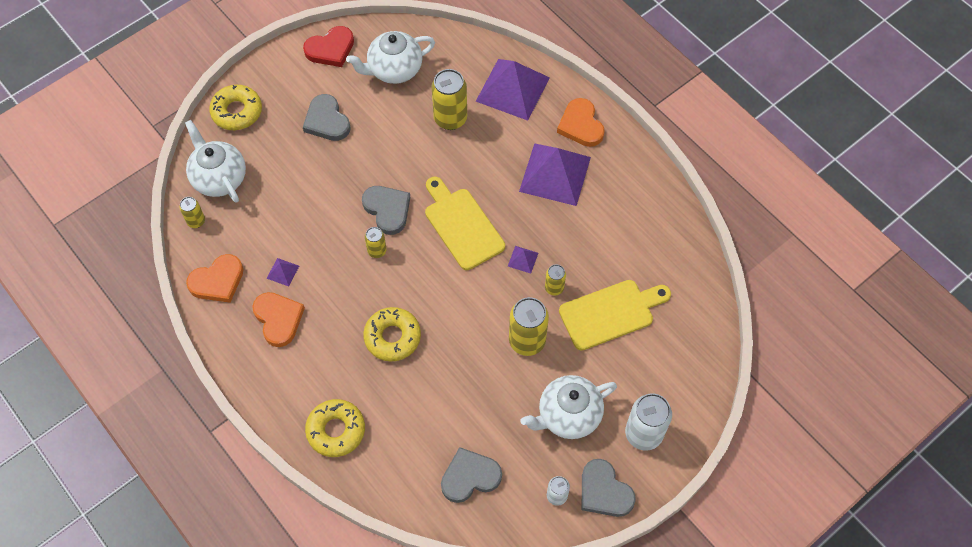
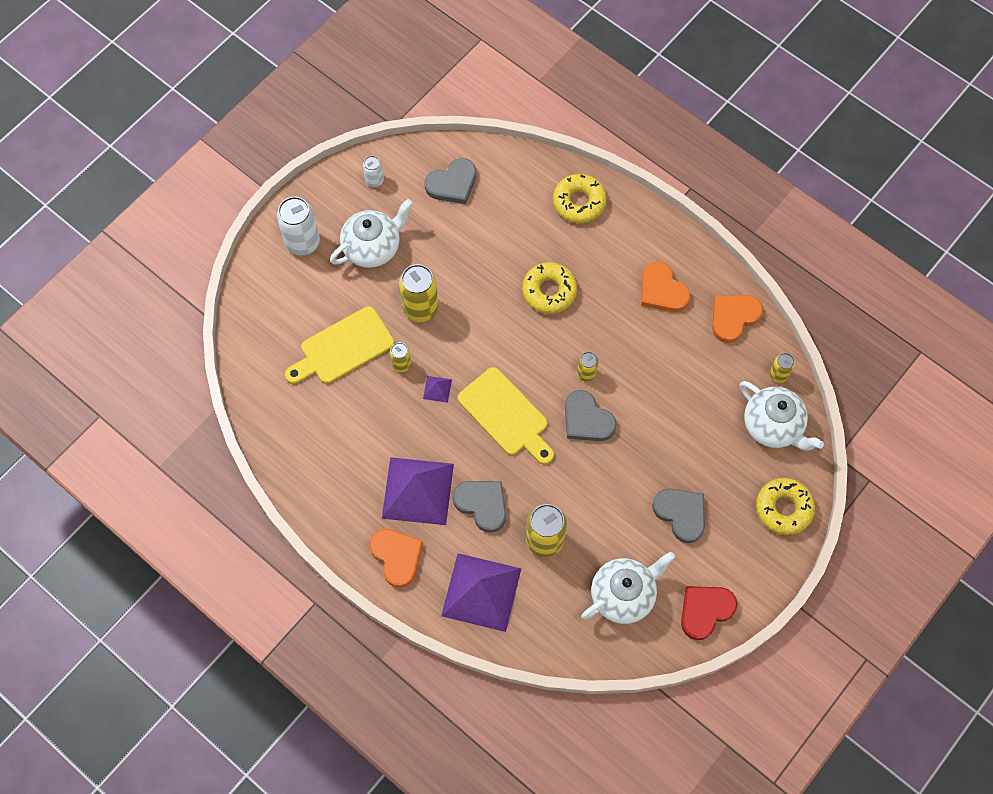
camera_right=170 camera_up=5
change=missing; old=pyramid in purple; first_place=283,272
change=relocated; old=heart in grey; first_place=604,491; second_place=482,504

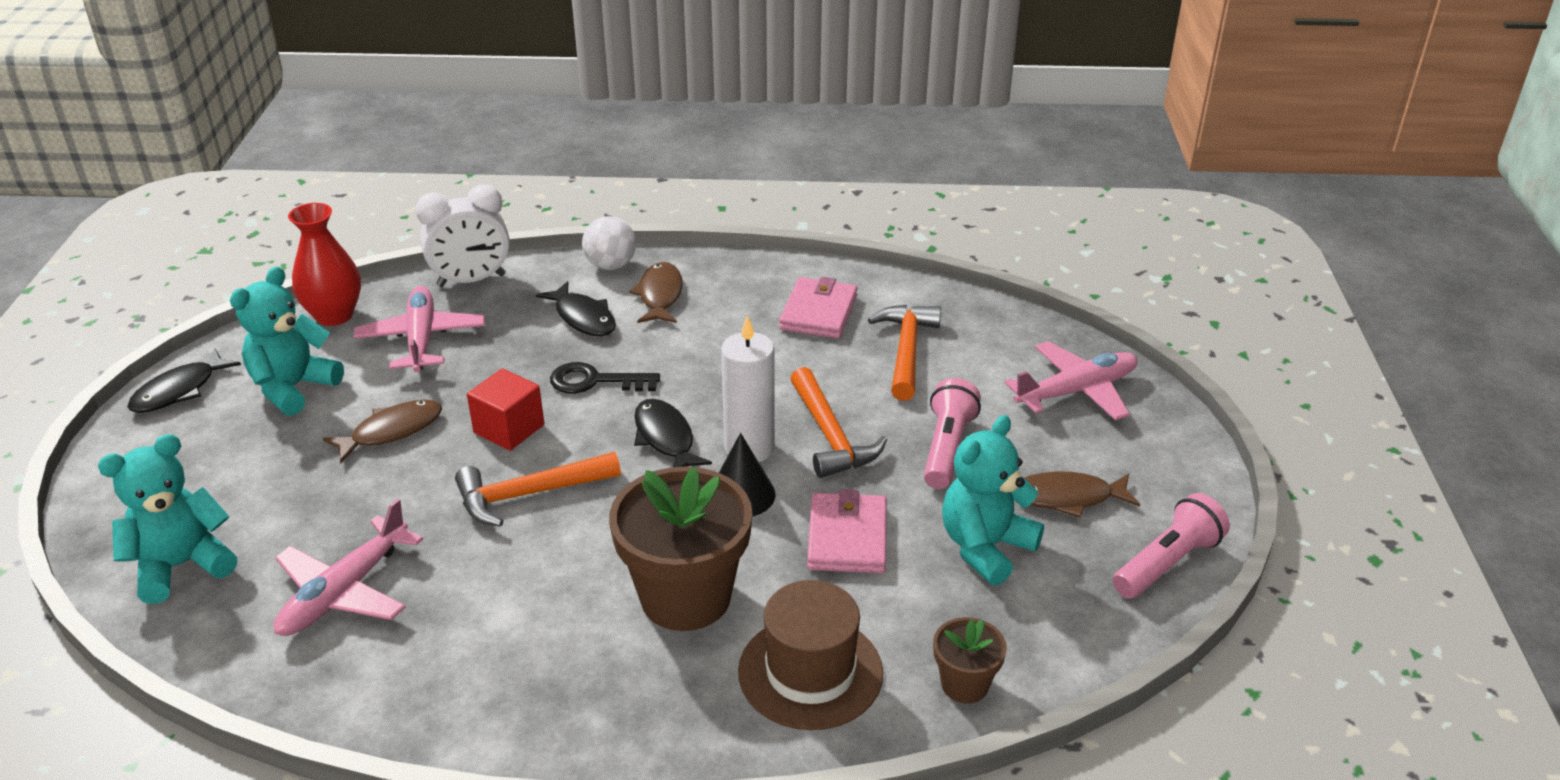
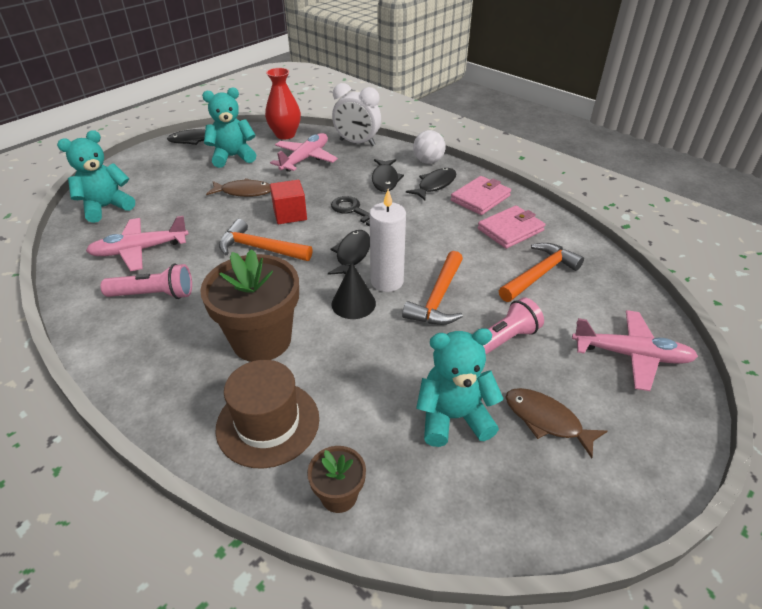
camera_right=40 camera_up=5
change=colour; old=fish in brown; new=fish in black; first_place=660,295; second_place=435,185
change=spun; old=teddy bear in turquoise; first_place=182,565; second_place=106,207; degrees=-45
change=relocated; old=wallet in pink; first_place=847,538; second_place=480,198
change=relocated; old=flashlight in pink; first_place=1167,563; second_place=154,295

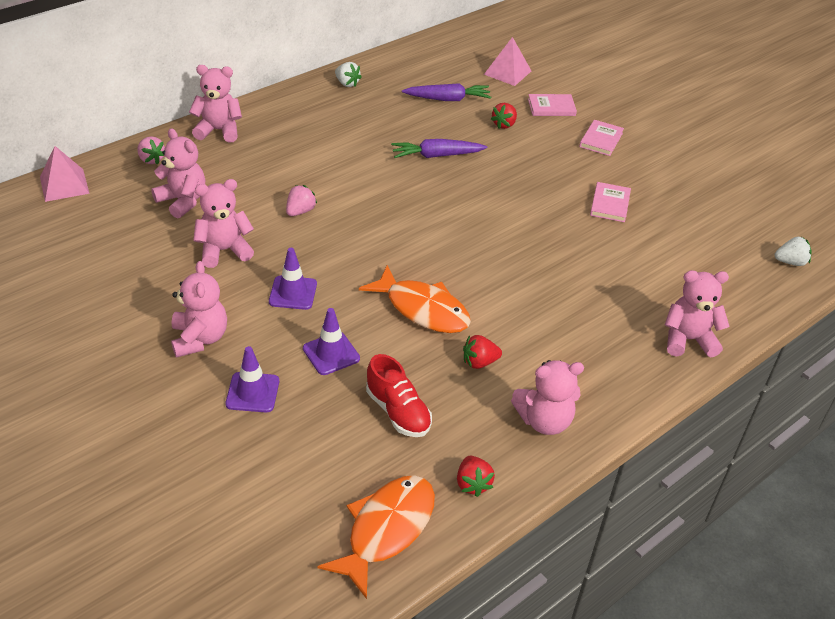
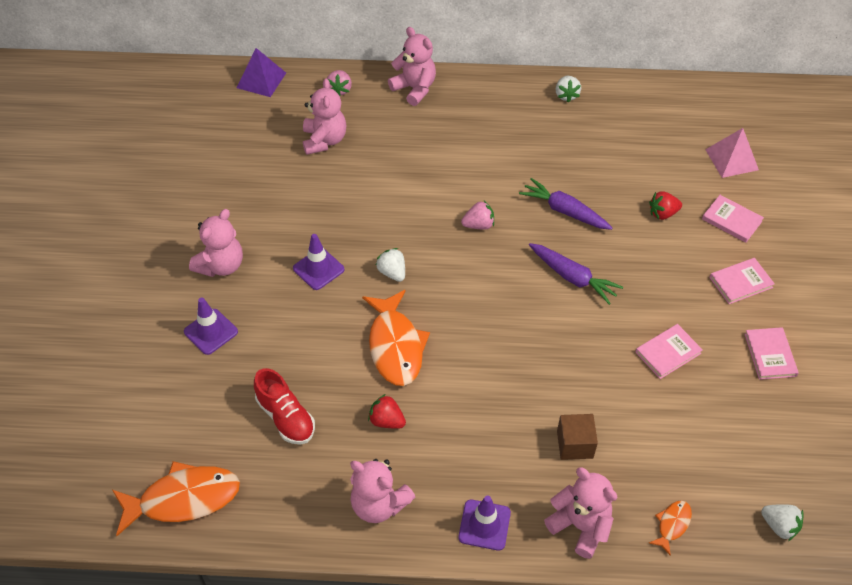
camera_right=45 camera_up=10
change=relocated; old=carrot in purple; first_place=448,99; second_place=572,277
change=colour; old=pyramid in pink; new=pyramid in purple; first_place=64,185; second_place=261,80
change=missing; old=teddy bear in pink; first_place=224,250
change=relocated; old=strawberry in pink; first_place=300,211; second_place=478,225
change=relocated; old=traffic cone in purple; first_place=331,353; second_place=484,525
change=spun; old=shoe in red; first_place=398,412; second_place=286,417; degrees=-45
change=missing; old=strawberry in red; first_place=472,484
change=appeared; new=strawberry in white; second_place=392,272
change=appeared; new=book in pink; second_place=770,355
change=appeared; new=cube in brown; second_place=575,444
change=appeared; new=fish in orange; second_place=672,524

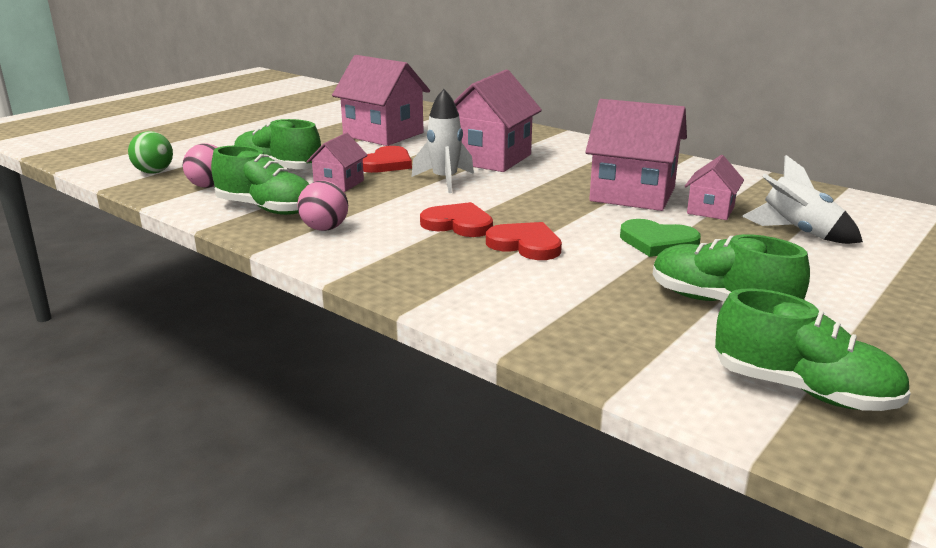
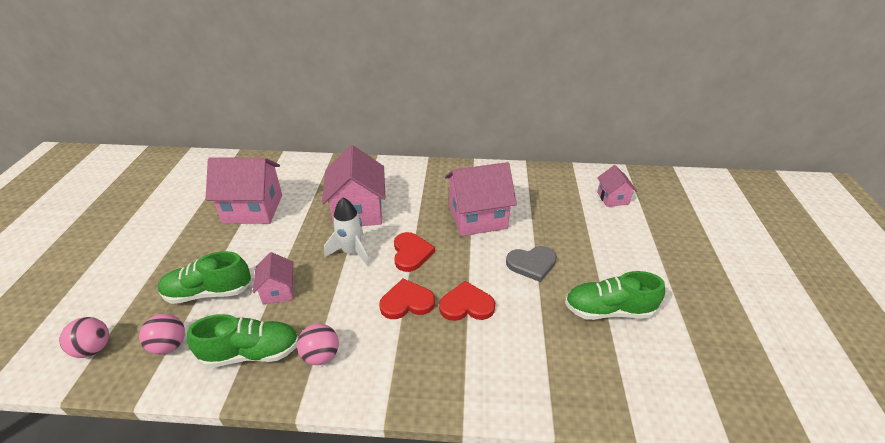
camera_right=-35 camera_up=15
change=colour; old=ball in green; new=ball in pink; first_place=154,172; second_place=94,349
change=relocated; old=heart in red; first_place=386,163; second_place=411,253
change=relocated; old=house in pink; first_place=710,210; second_place=612,198
change=missing; old=rocket in white; first_place=798,233
change=colour; old=heart in green; new=heart in grey; first_place=657,242; second_place=532,264
change=missing; old=shoe in green; first_place=803,390

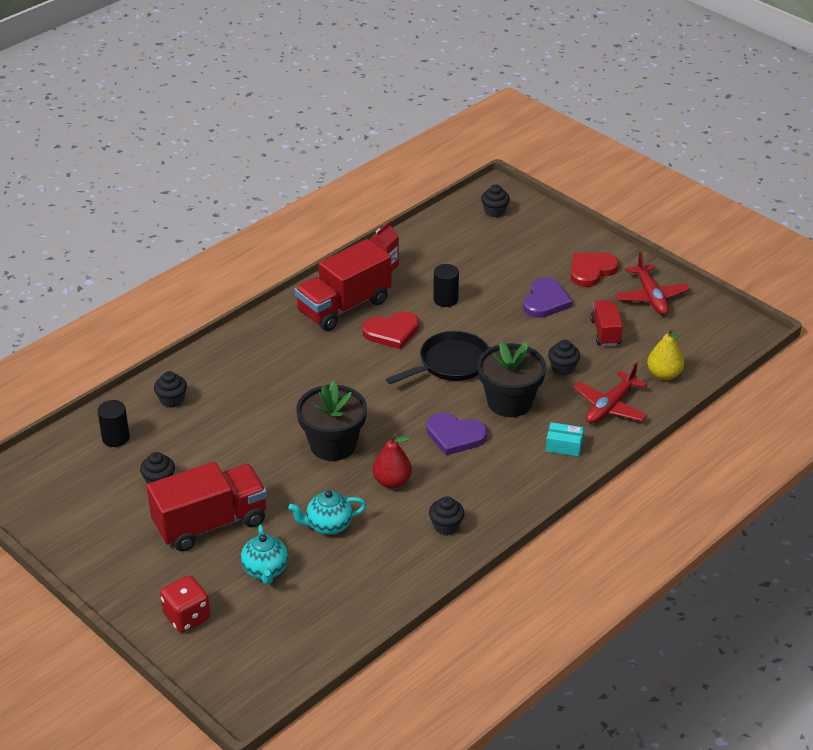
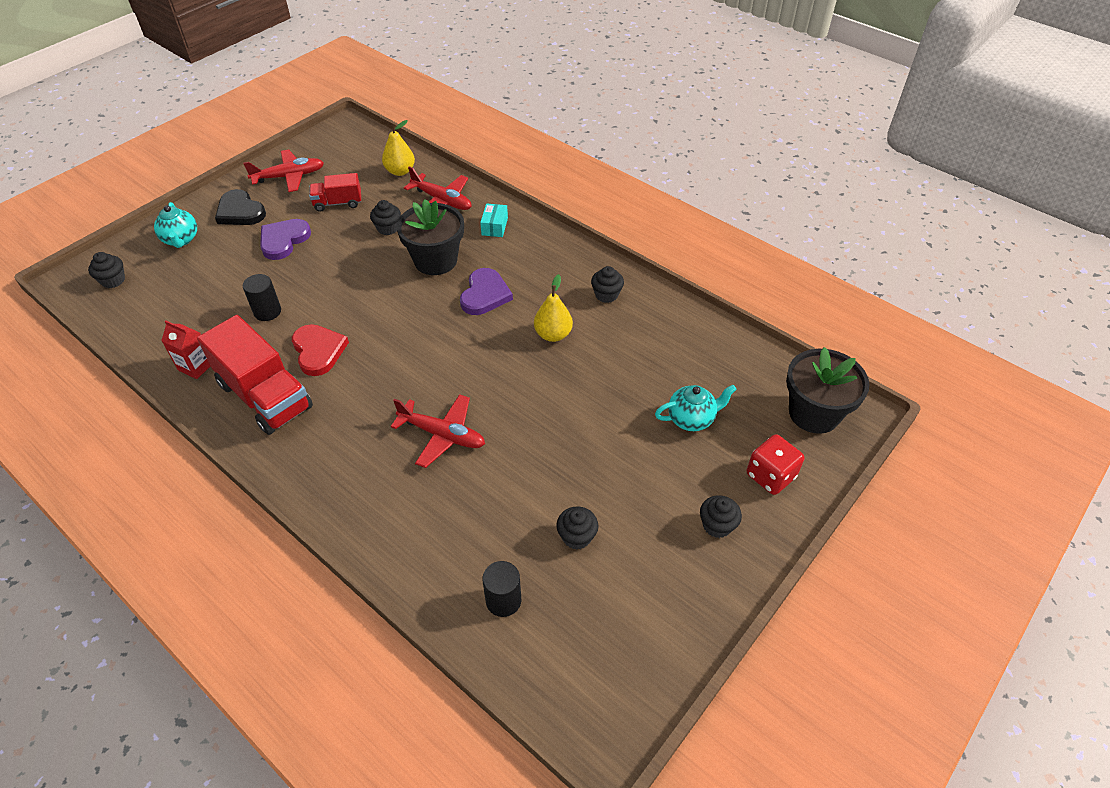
camera_right=-95 camera_up=10
change=colour; old=heart in red; new=heart in black; first_place=591,270; second_place=240,211
change=spun; old=heart in purple; first_place=545,301; second_place=283,240; degrees=-75
change=missing; old=pan in black; first_place=450,363
change=relocated; old=cupcake in black; first_place=172,400; second_place=717,525
change=relocated; old=flower pot in black; first_place=333,445; second_place=814,413
change=colour; old=pear in red; new=pear in yellow; first_place=392,481; second_place=553,334
change=missing; old=truck in red; first_place=210,523
change=relocated; old=teapot in turquoise; first_place=328,525; second_place=181,240
change=appeared; new=plane in red; second_place=442,435

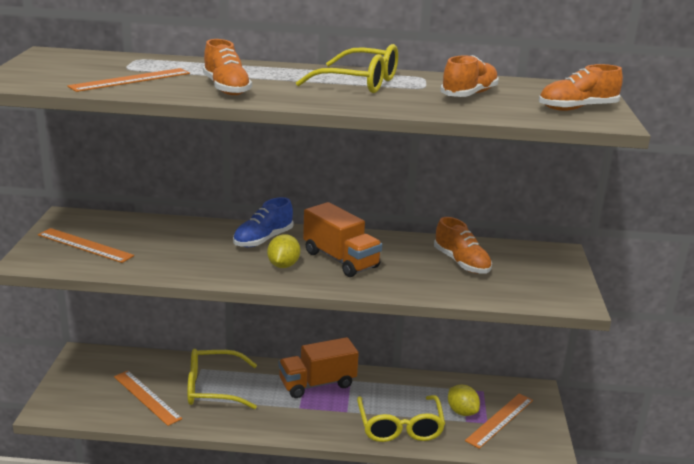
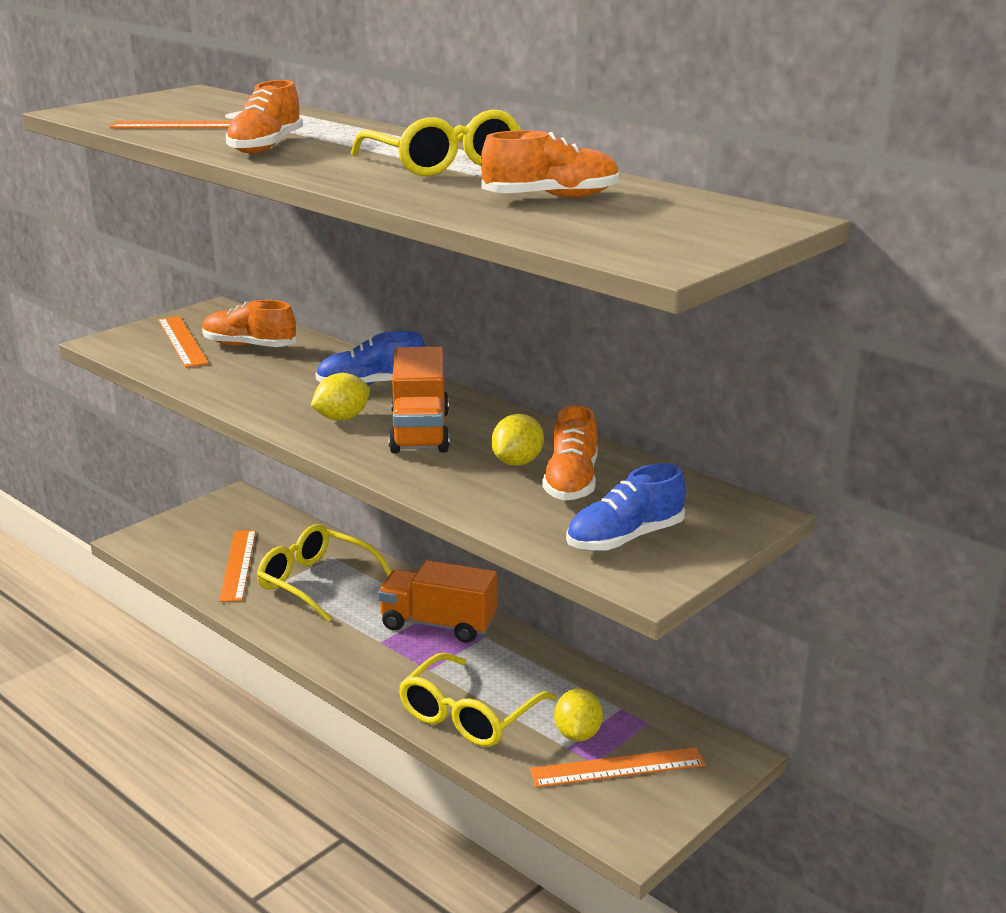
camera_right=40 camera_up=0
change=relocated; old=shoe in orange; first_place=577,108; second_place=249,346
change=appeared; new=lemon in yellow; second_place=517,462
change=appeared; new=shoe in blue; second_place=625,538

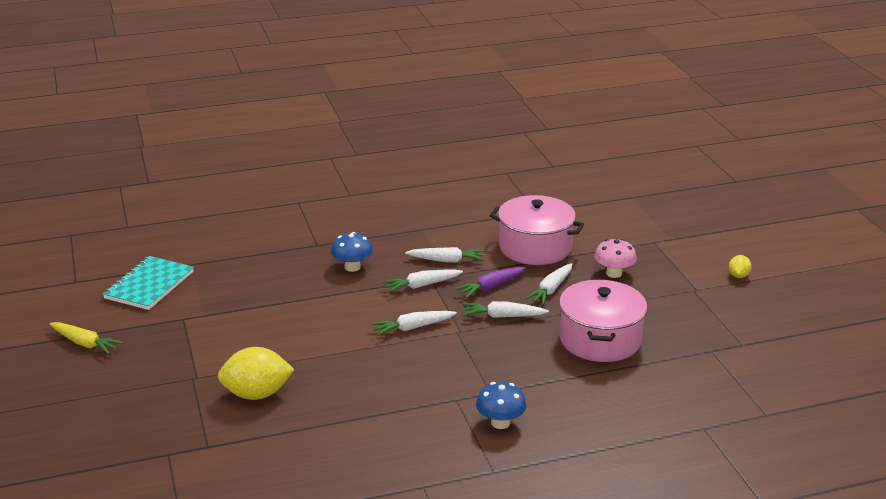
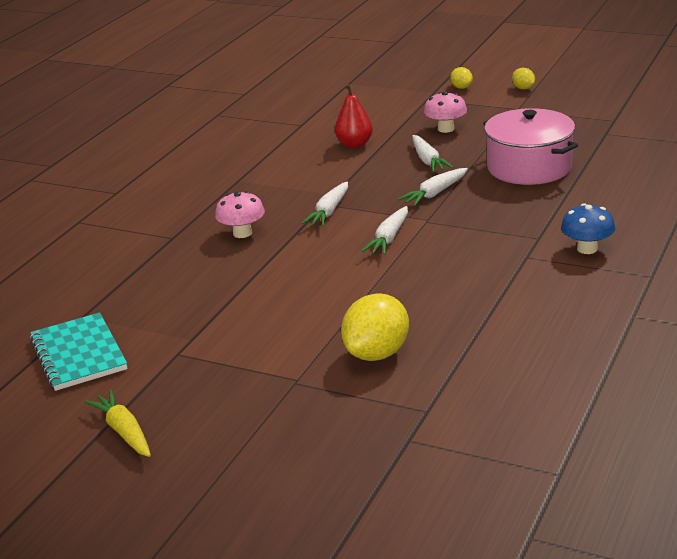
camera_right=-45 camera_up=0
change=exchanged; old=pot in pink; new=pear in red; first_place=535,247; second_place=354,144
change=colour; old=mushroom in blue; new=mushroom in pink; first_place=352,267; second_place=242,233
change=missing; old=carrot in white; first_place=447,260
change=missing; old=carrot in purple; first_place=490,287
change=spun; old=carrot in yellow; first_place=85,343; second_place=124,431; degrees=-105
change=appeared; new=lemon in yellow; second_place=461,87

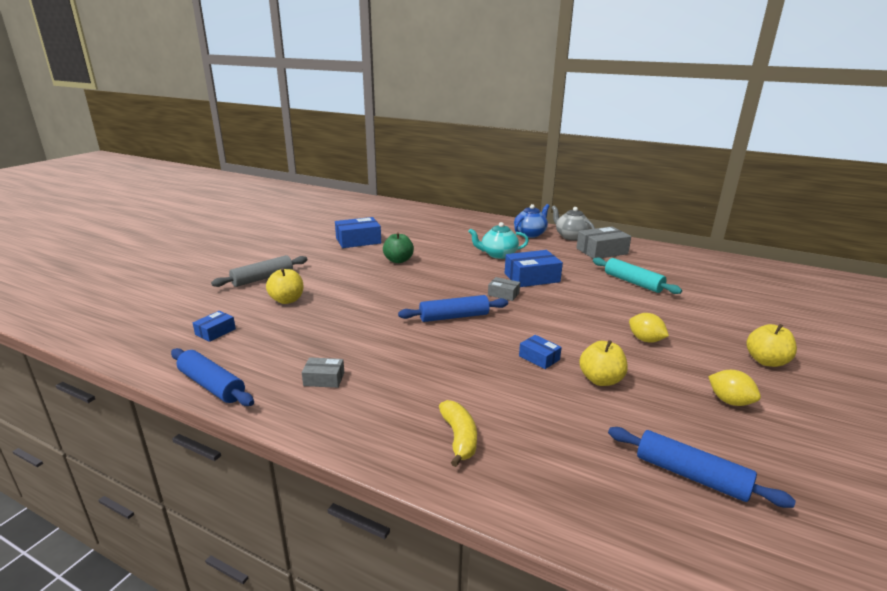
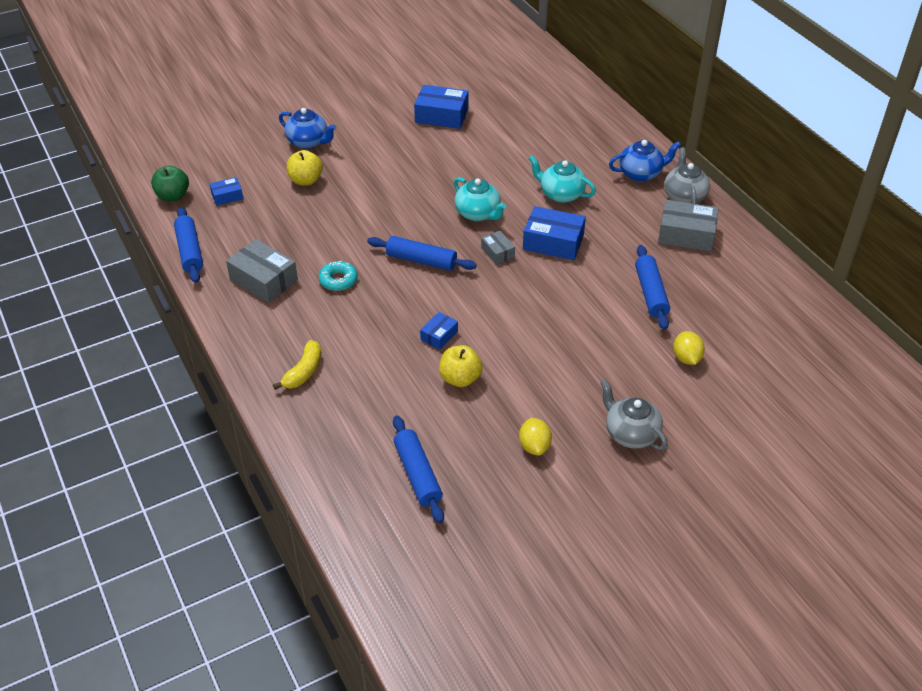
camera_right=35 camera_up=20
change=relocated; old=apple in green; first_place=398,260; second_place=173,196
change=exchanged; old=rolling pin in grey; new=teapot in blue; first_place=263,278; second_place=308,142
change=colour; old=rolling pin in turquoise; new=rolling pin in blue; first_place=633,282; second_place=651,293
change=relocated; old=lemon in yellow; first_place=645,340; second_place=686,358
change=exchanged; old=apple in yellow; new=teapot in grey; first_place=766,361; second_place=630,433
change=spun; old=box in blue; first_place=539,358; second_place=439,335; degrees=45
change=size; old=box in grey; first_place=324,379; second_place=264,280; factor=1.84
change=appeared; new=teapot in turquoise; second_place=478,213
change=appeared; new=donut in turquoise; second_place=338,280

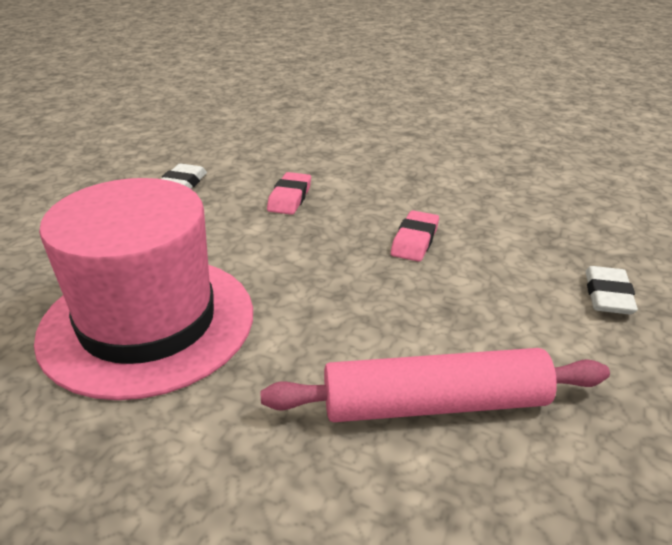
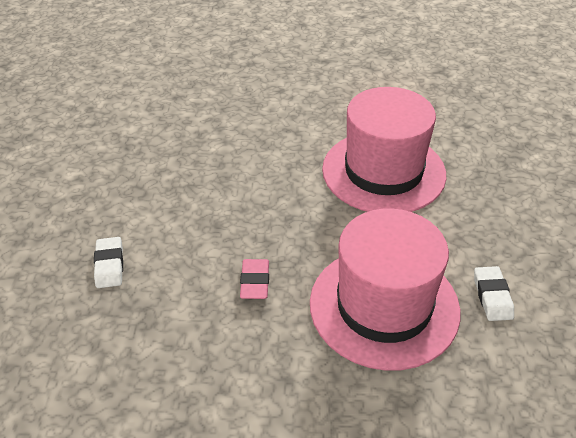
camera_right=160 camera_up=10
change=exchanged; old=eraser in pink; new=hat in pink; first_place=289,198; second_place=384,306
change=missing; old=rolling pin in pink; first_place=435,404

